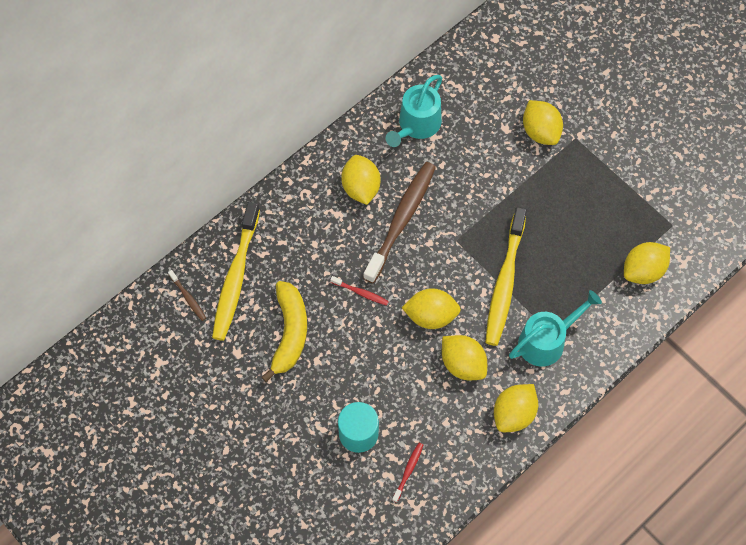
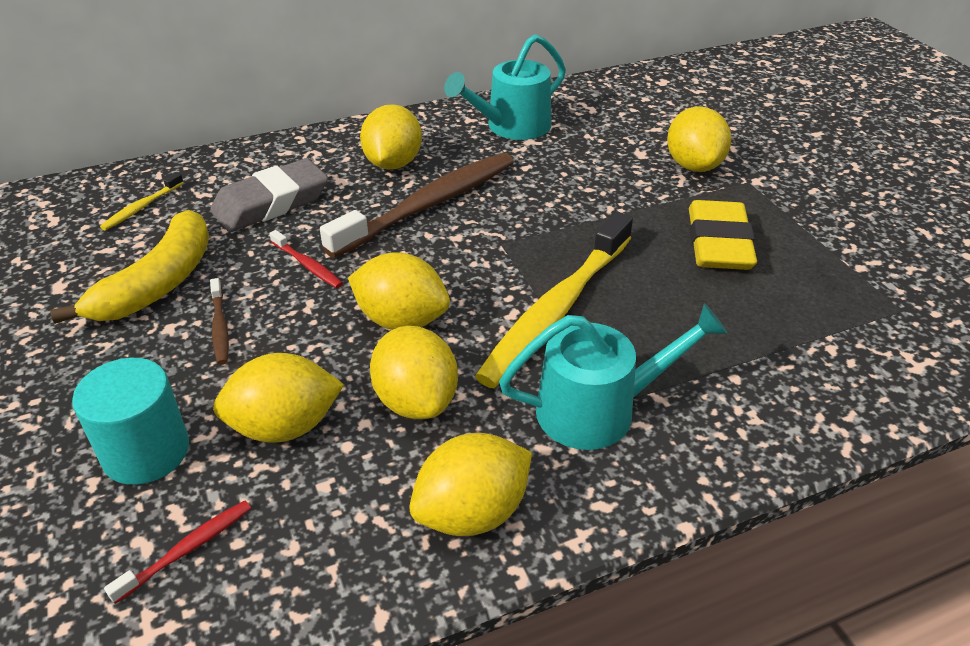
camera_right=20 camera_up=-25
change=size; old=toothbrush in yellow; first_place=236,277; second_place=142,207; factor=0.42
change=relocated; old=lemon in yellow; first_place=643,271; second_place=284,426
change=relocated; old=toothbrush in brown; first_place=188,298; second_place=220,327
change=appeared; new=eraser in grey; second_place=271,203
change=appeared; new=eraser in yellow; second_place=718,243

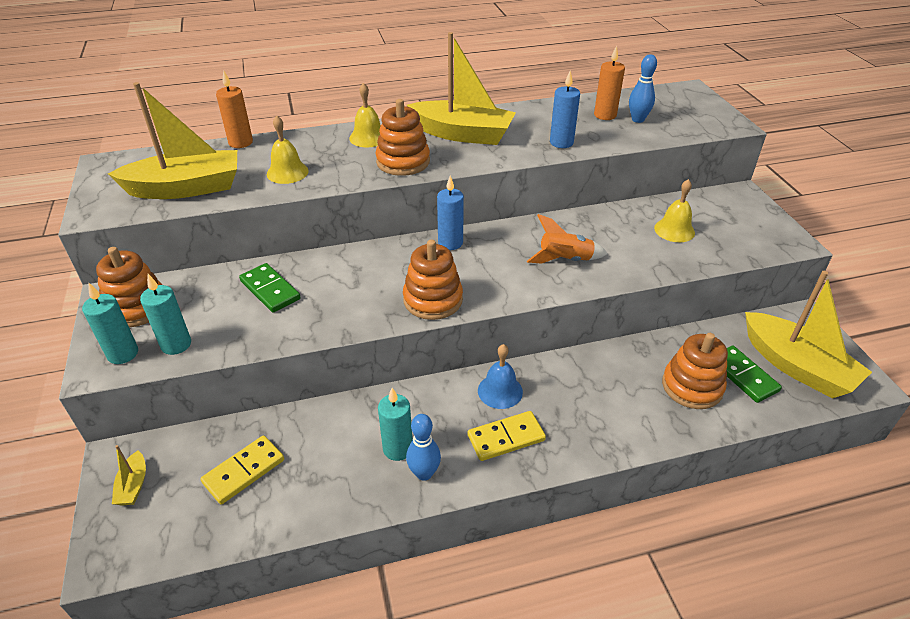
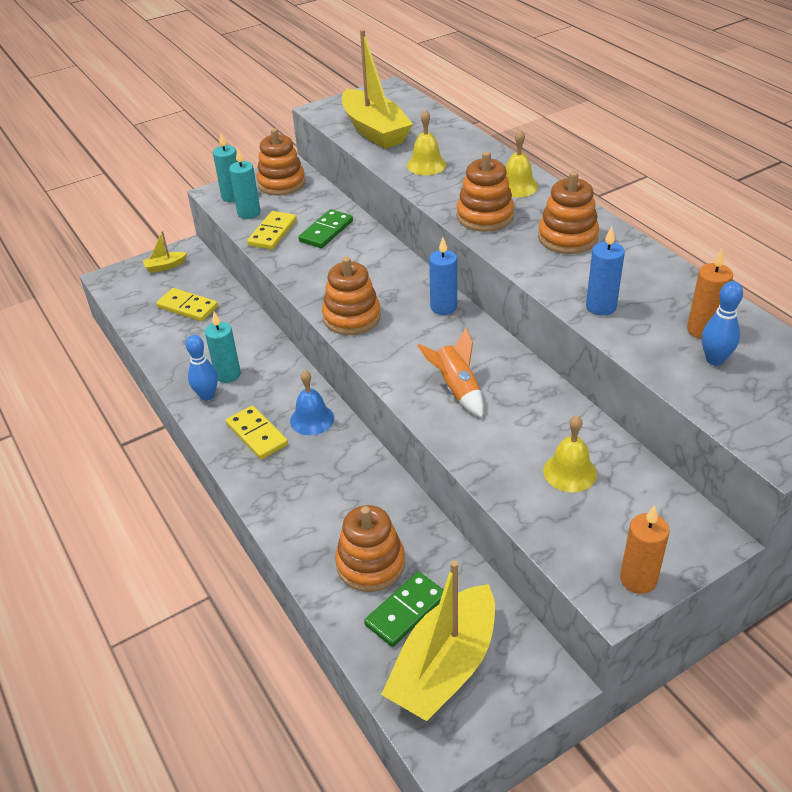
camera_right=75 camera_up=0
change=exchanged; old=boat in yellow; new=stacking toy in orange; first_place=463,134; second_place=567,237
change=relocated; old=candle in orange; first_place=240,142; second_place=638,579
change=appeared; new=domino in yellow; second_place=273,233

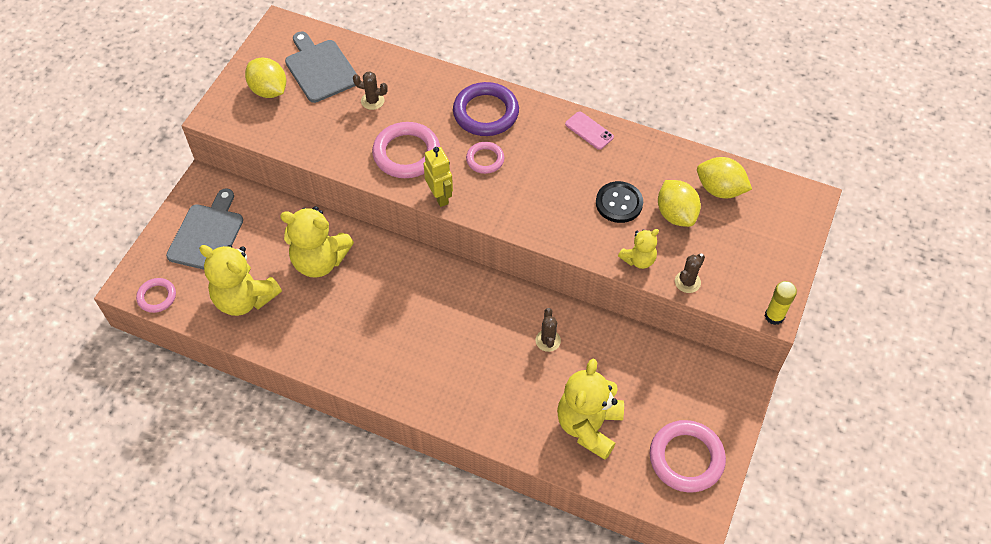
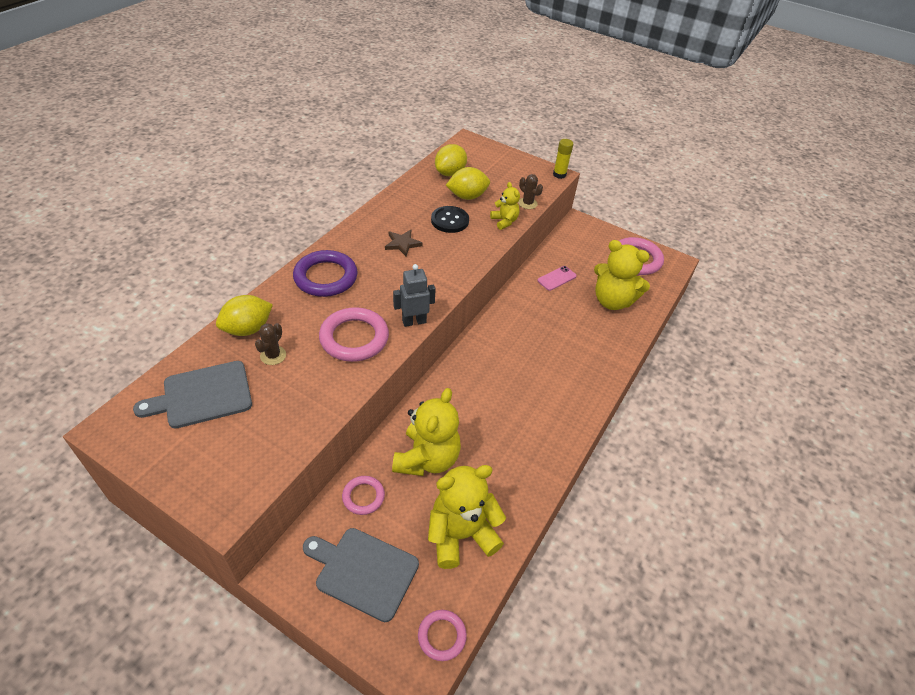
camera_right=-85 camera_up=-10
change=relocated; old=lemon in yellow; first_place=269,90; second_place=248,329
change=relocated; old=phone in pink; first_place=589,131; second_place=556,278
change=relocated; old=ring in pink; first_place=485,159; second_place=363,496
change=colour; old=robot in yellow; new=robot in grey; first_place=440,196; second_place=414,321
change=spun; old=teddy bear in yellow; first_place=244,298; second_place=461,534; degrees=-150
change=missing; old=cactus in brown; first_place=548,340
change=appeared; new=star in brown; second_place=402,244

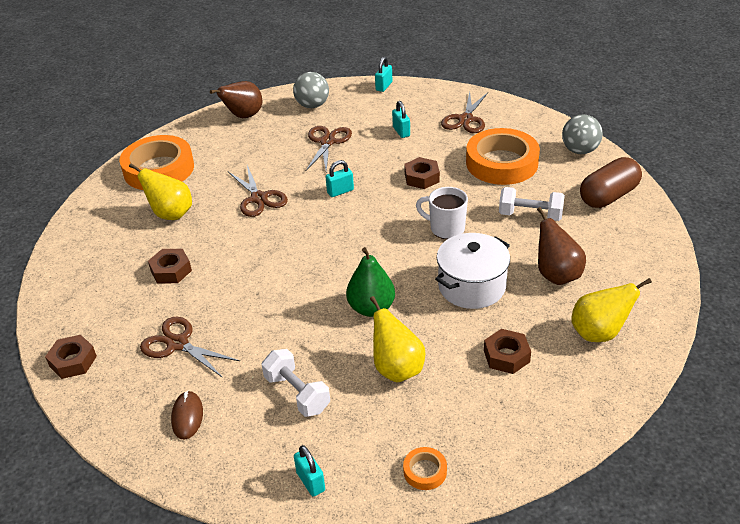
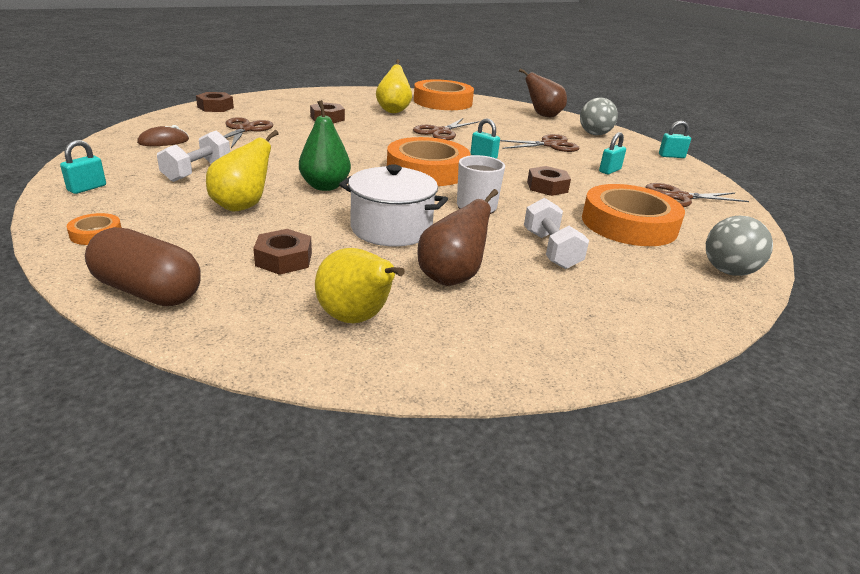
camera_right=60 camera_up=-10
change=relocated; old=capsule in brown; first_place=608,196; second_place=148,291
change=appeared; new=tape in orange; second_place=427,170

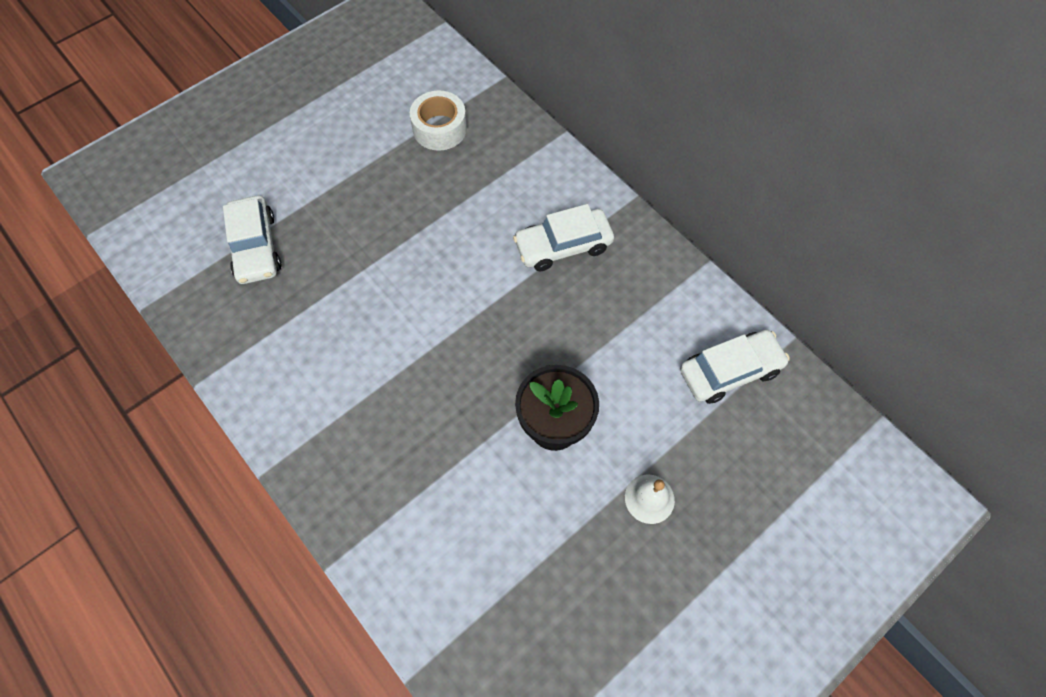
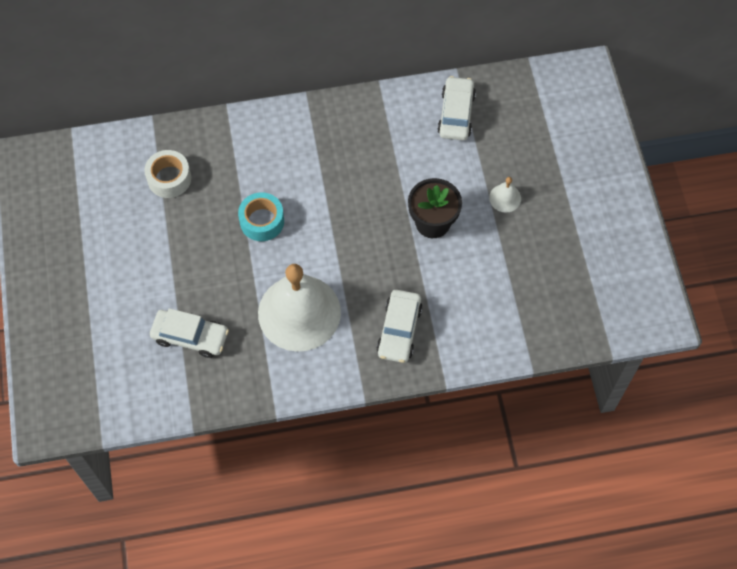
camera_right=-60 camera_up=0
change=relocated; old=car in white; first_place=563,246; second_place=399,330
change=appeared; new=tape in turquoise; second_place=262,221
change=appeared; new=bell in white; second_place=299,312

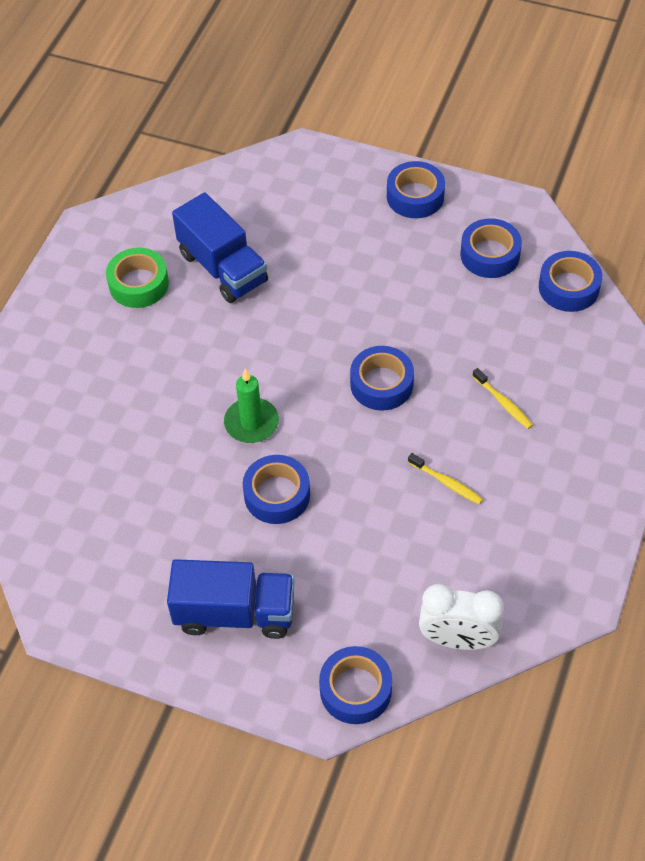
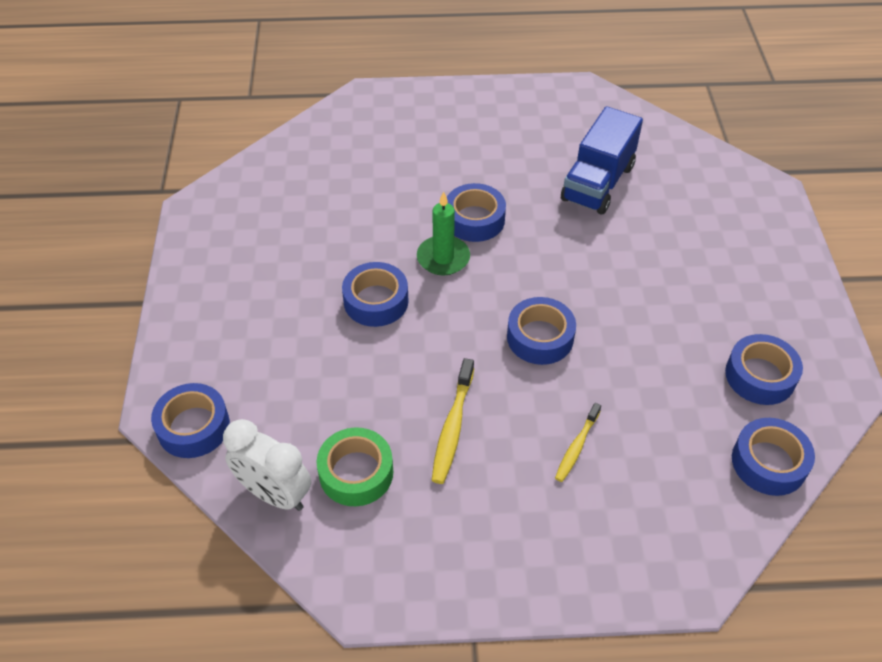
camera_right=65 camera_up=-5
change=relocated; old=tape in blue; first_place=415,196; second_place=474,219
change=relocated; old=tape in green; first_place=138,284; second_place=356,473
change=size; old=toothbrush in yellow; first_place=446,483; second_place=452,427; factor=1.5
change=missing; old=truck in blue; first_place=235,613
change=spun; old=clock in white; first_place=458,640; second_place=275,494; degrees=-45

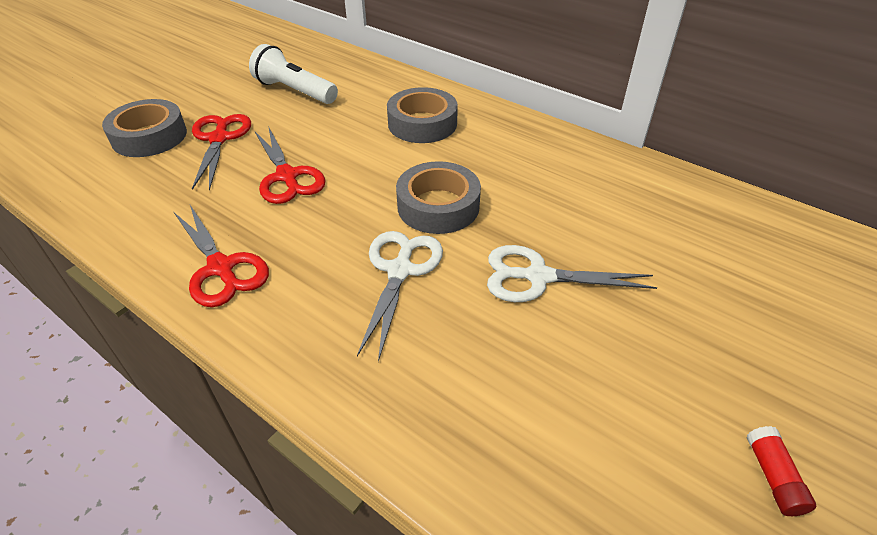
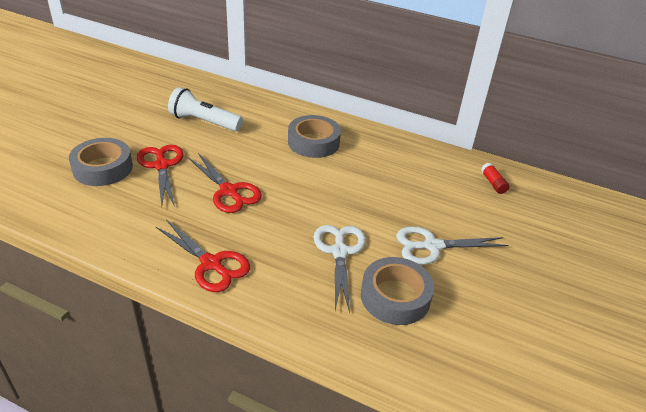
camera_right=-15 camera_up=-5
change=relocated; old=tape in grey; first_place=438,206; second_place=395,297
change=relocated; old=glue stick in red; first_place=773,477; second_place=493,183

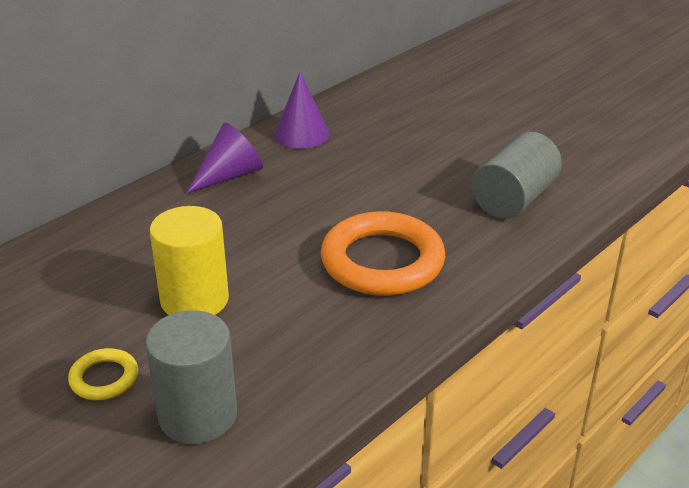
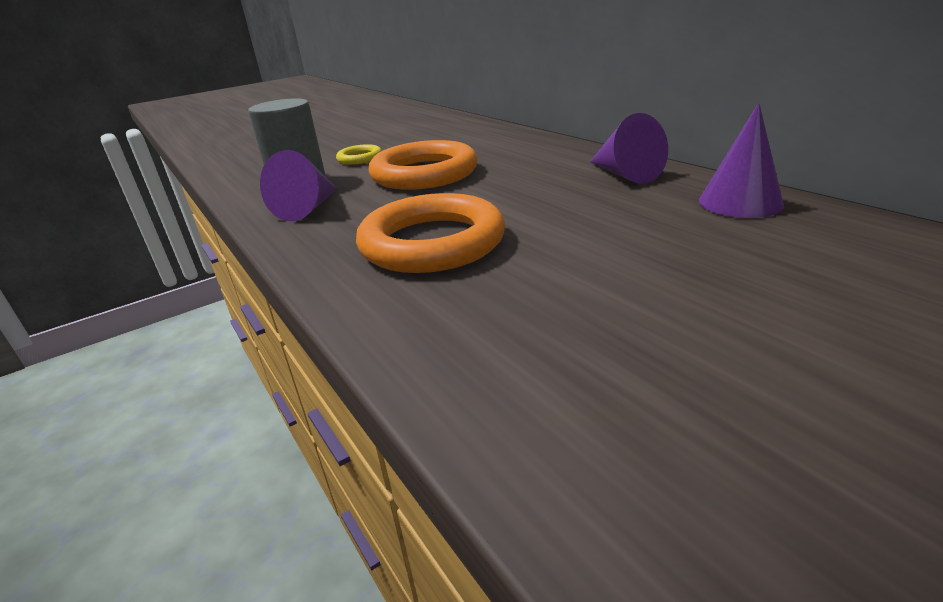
camera_right=105 camera_up=-5
change=missing; old=cylinder in grey; first_place=513,199
change=exchanged; old=cylinder in yellow; new=ring in orange; first_place=194,300; second_place=424,173
change=appeared; new=cone in purple; second_place=308,208

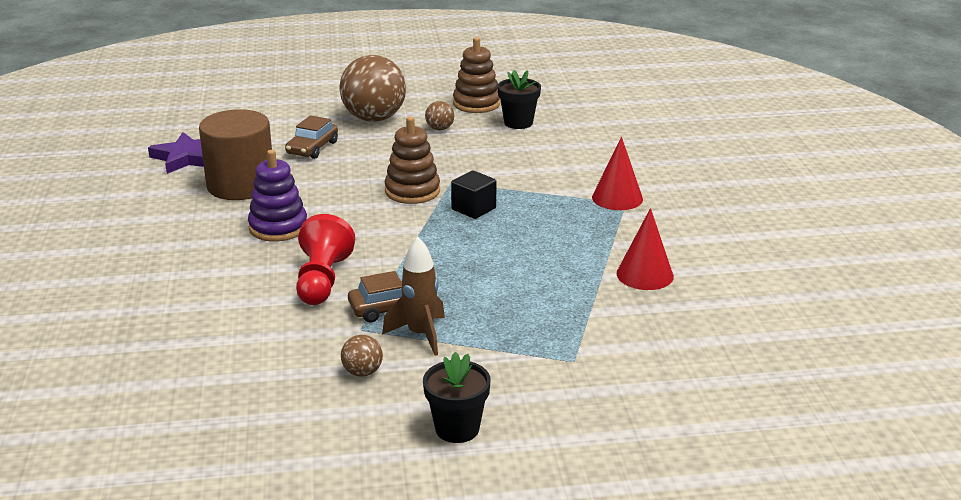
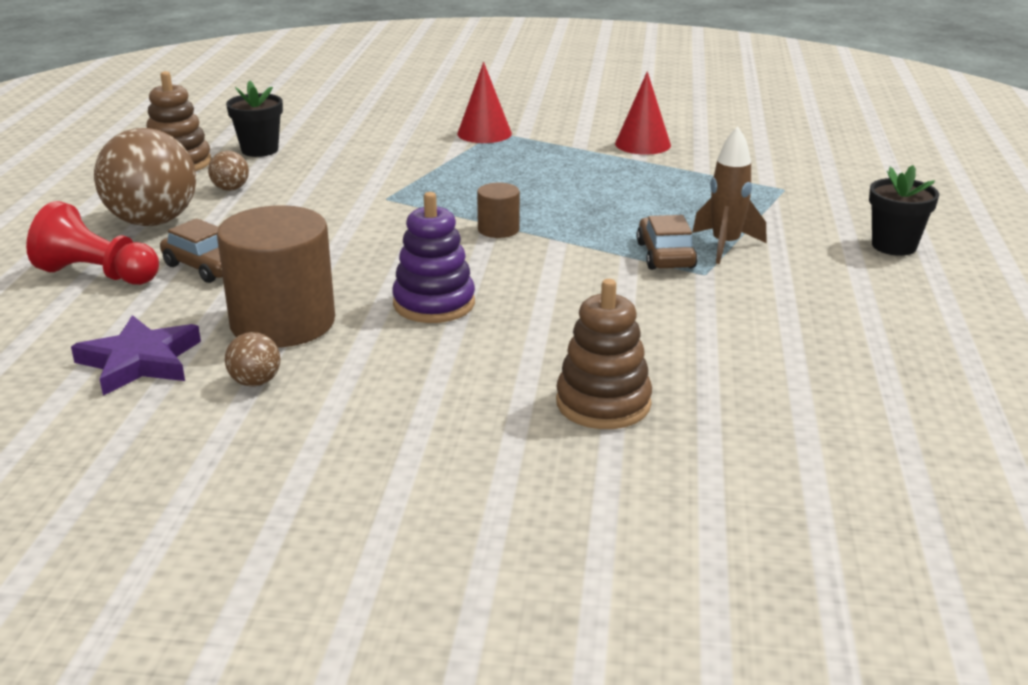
camera_right=-75 camera_up=0
change=relocated; old=stacking toy in brown; first_place=412,191; second_place=603,403
change=missing; old=cube in black; first_place=473,209
change=relocated; old=pawn in red; first_place=322,280; second_place=97,275
change=relocated; old=ball in brown; first_place=362,372; second_place=255,382
change=appeared; new=cylinder in brown; second_place=498,229

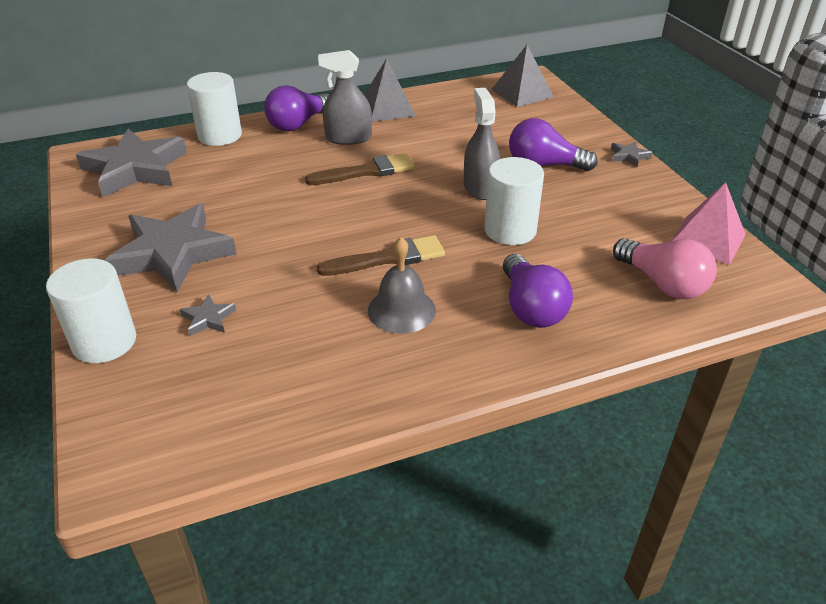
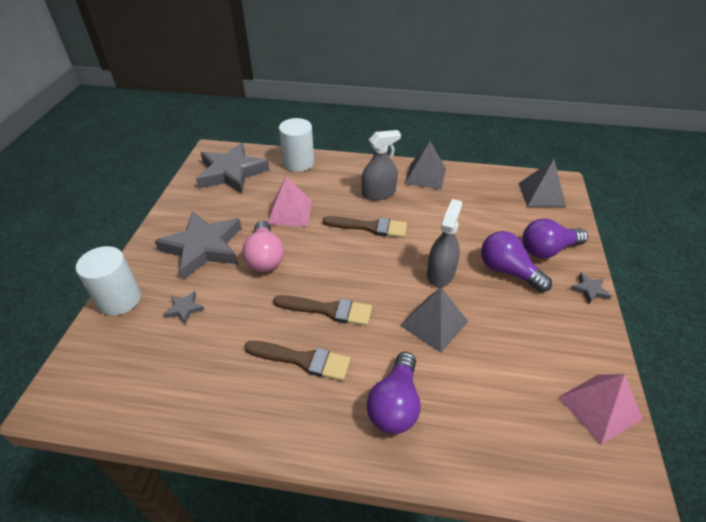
camera_right=30 camera_up=5
change=spun; old=spray bottle in grey; first_place=348,138; second_place=378,193; degrees=135
change=relocated; old=light bulb in purple; first_place=298,124; second_place=547,250
change=exchanged; old=cylinder in white; new=pyramid in grey; first_place=510,230; second_place=434,323
change=exchanged; old=bell in grey; new=brush in brown; first_place=401,310; second_place=303,360
change=relocated; old=light bulb in pink; first_place=663,284; second_place=265,257
change=appeared; new=pyramid in pink; second_place=290,212

